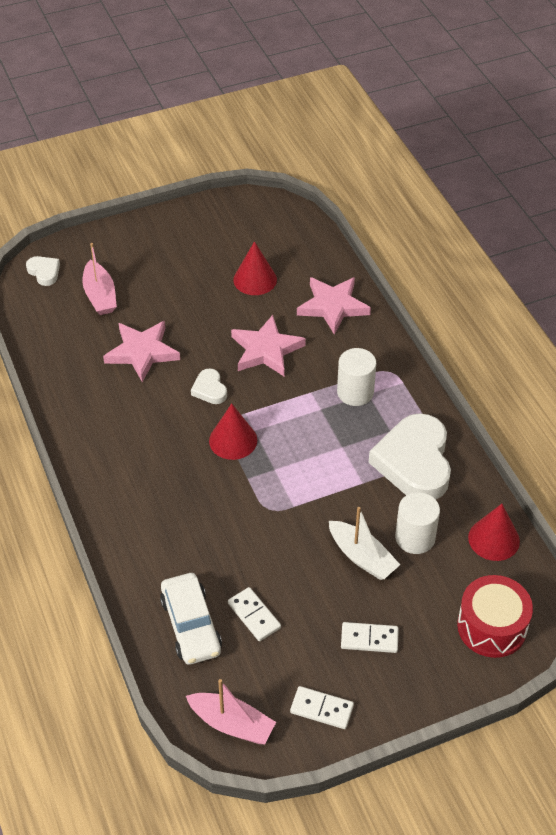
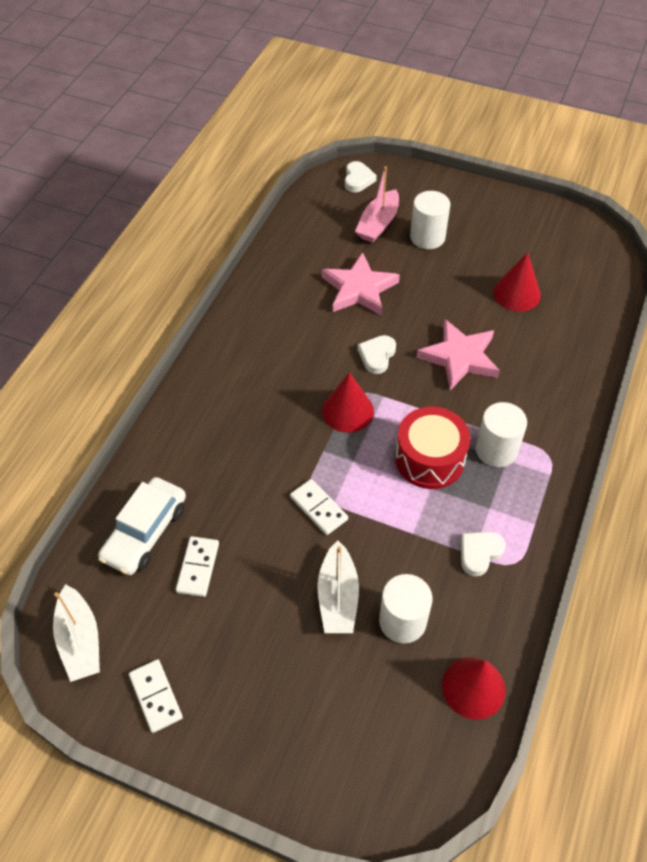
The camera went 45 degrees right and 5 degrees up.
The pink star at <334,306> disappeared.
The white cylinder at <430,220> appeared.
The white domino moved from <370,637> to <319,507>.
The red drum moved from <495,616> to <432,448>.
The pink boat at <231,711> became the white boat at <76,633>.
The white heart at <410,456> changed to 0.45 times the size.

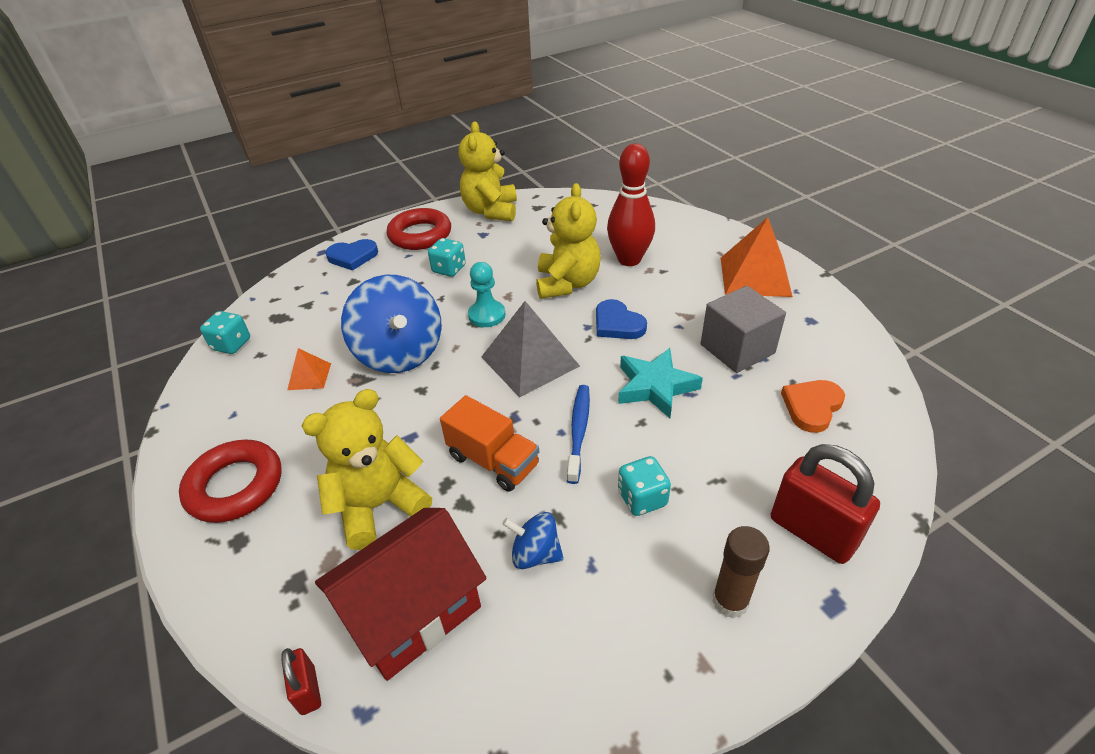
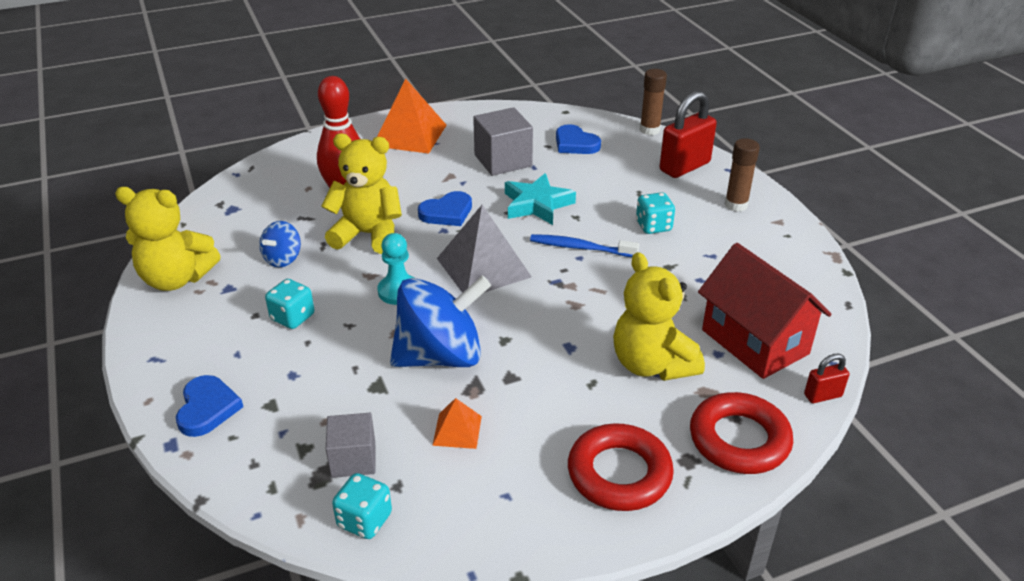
The camera went 85 degrees left and 5 degrees down.
The orange truck at <489,443> disappeared.
The grey cube at <350,445> appeared.
The brown glue stick at <653,102> appeared.
The red ring moved from <419,229> to <741,433>.
The blue spinning top moved from <533,540> to <280,244>.
The orange heart at <813,406> became the blue heart at <578,139>.

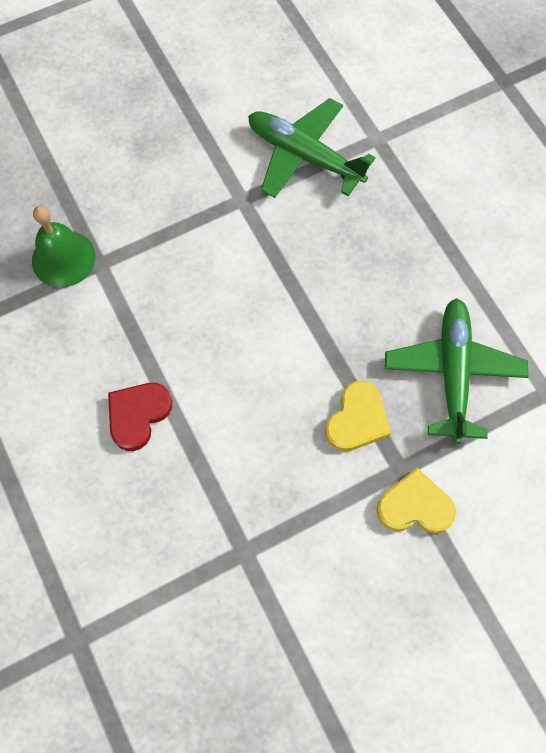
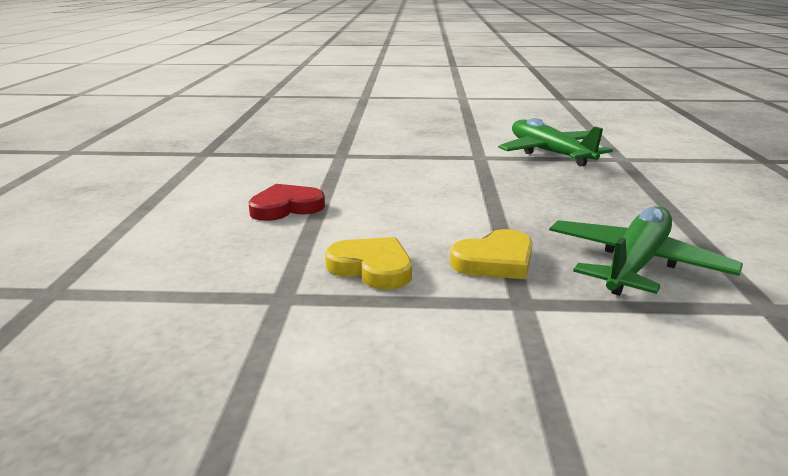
The camera went 30 degrees right and 45 degrees down.
The green bell at <64,247> disappeared.
The yellow heart moved from <416,501> to <368,263>.

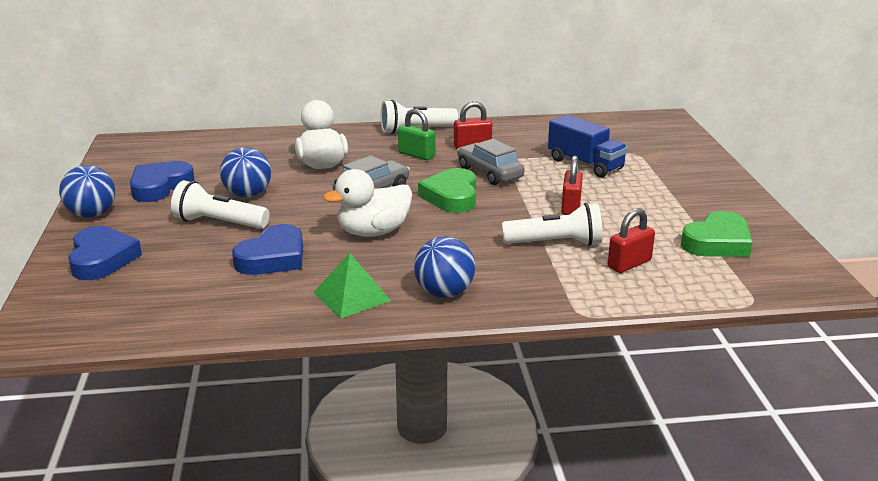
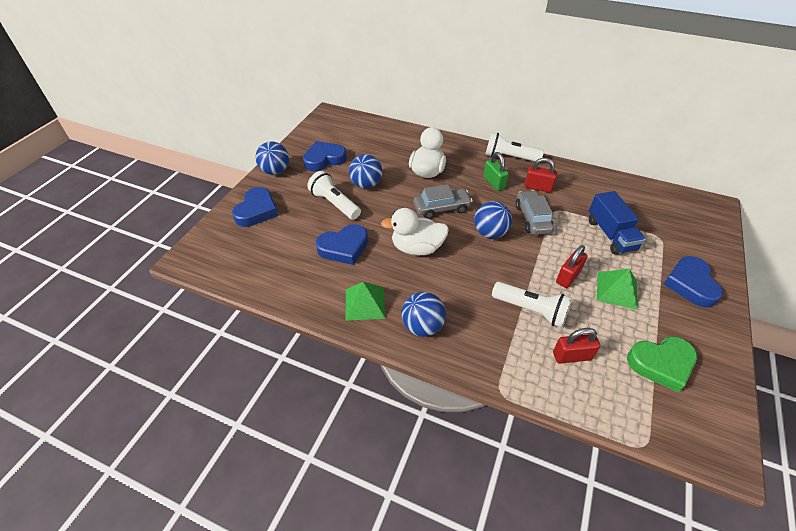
The camera went 30 degrees right and 20 degrees up.
The green pyramid at <617,289> appeared.
The blue heart at <693,282> appeared.
The green heart at <447,190> was replaced by the blue ball at <493,220>.

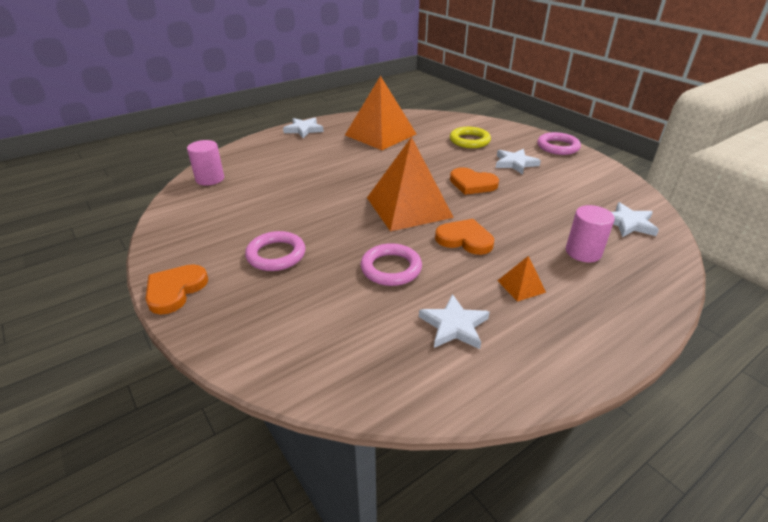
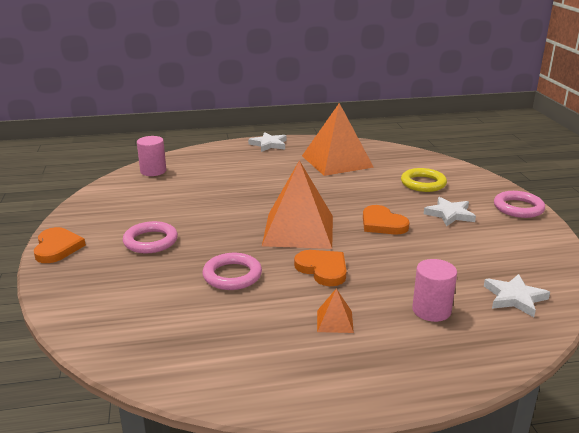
The camera went 25 degrees right and 10 degrees down.
The white star at <454,321> disappeared.
The orange heart at <177,289> turned 120 degrees clockwise.

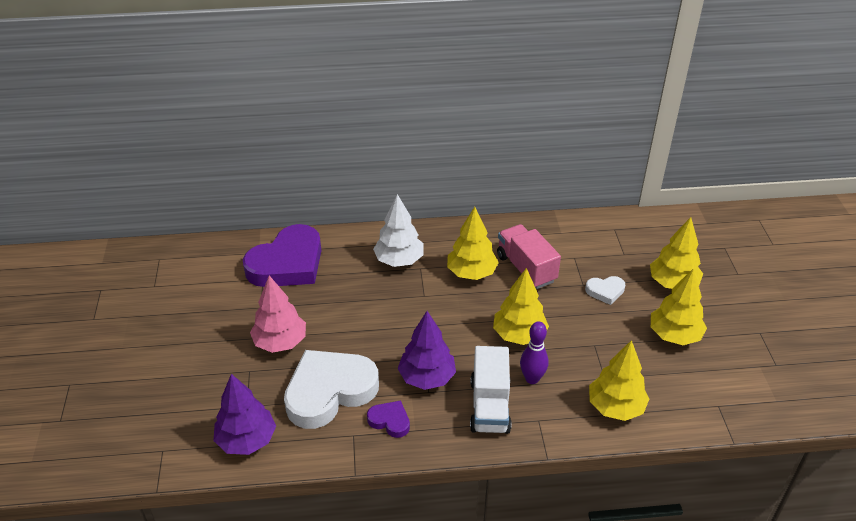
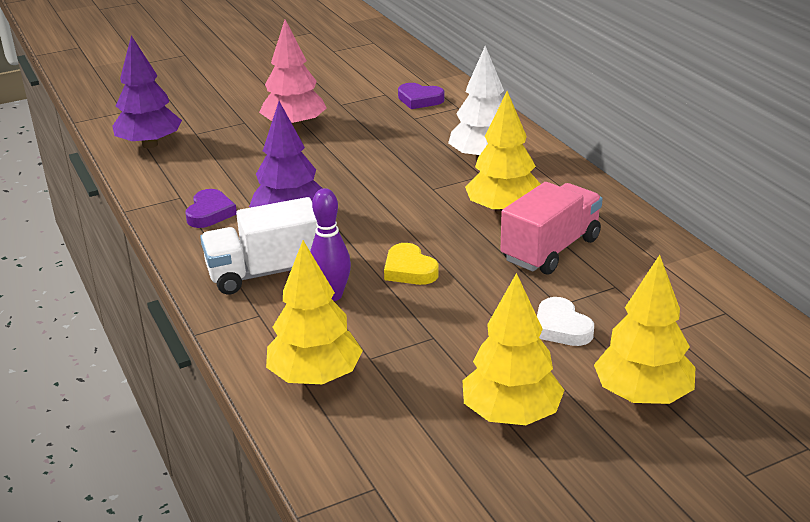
The camera went 70 degrees right and 10 degrees down.
The white heart at <331,389> disappeared.
The yellow tree at <521,306> was replaced by the yellow heart at <411,264>.
The purple heart at <282,255> changed to 0.45 times the size.

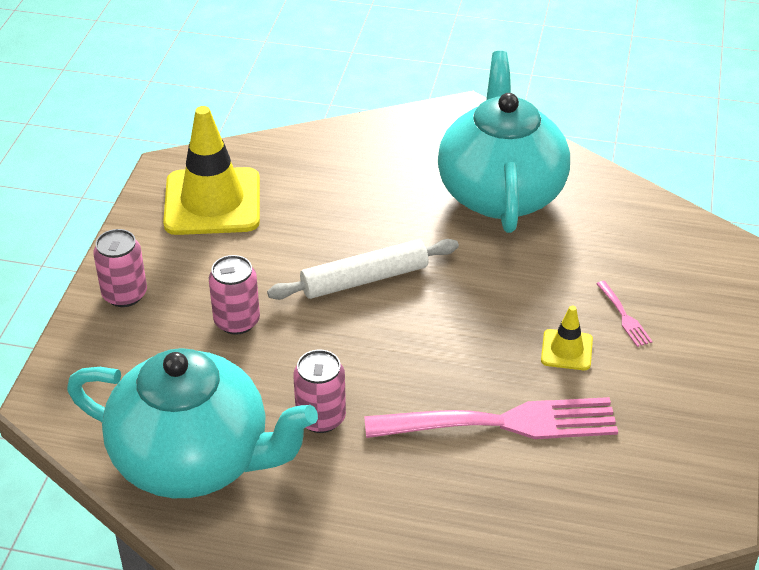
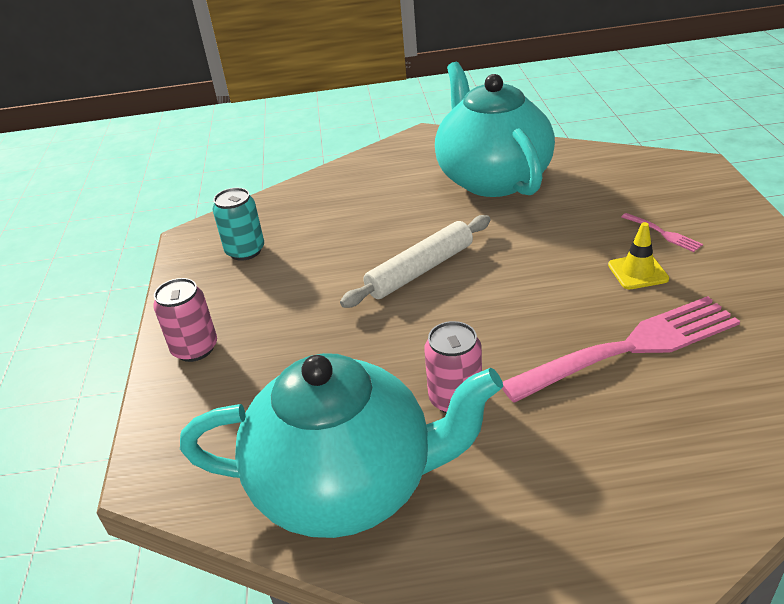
The camera went 15 degrees left and 5 degrees down.
The pink can at <234,295> disappeared.
The yellow traffic cone at <211,170> was replaced by the turquoise can at <238,224>.

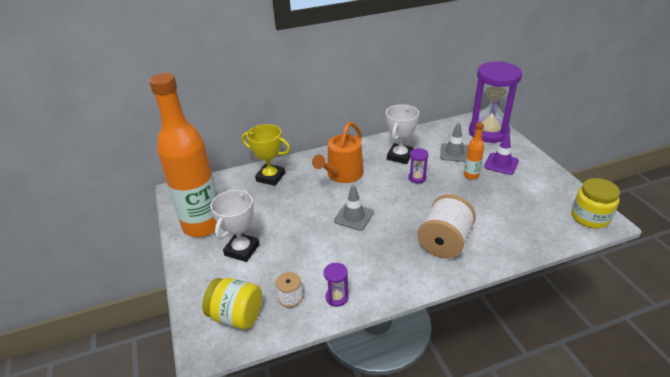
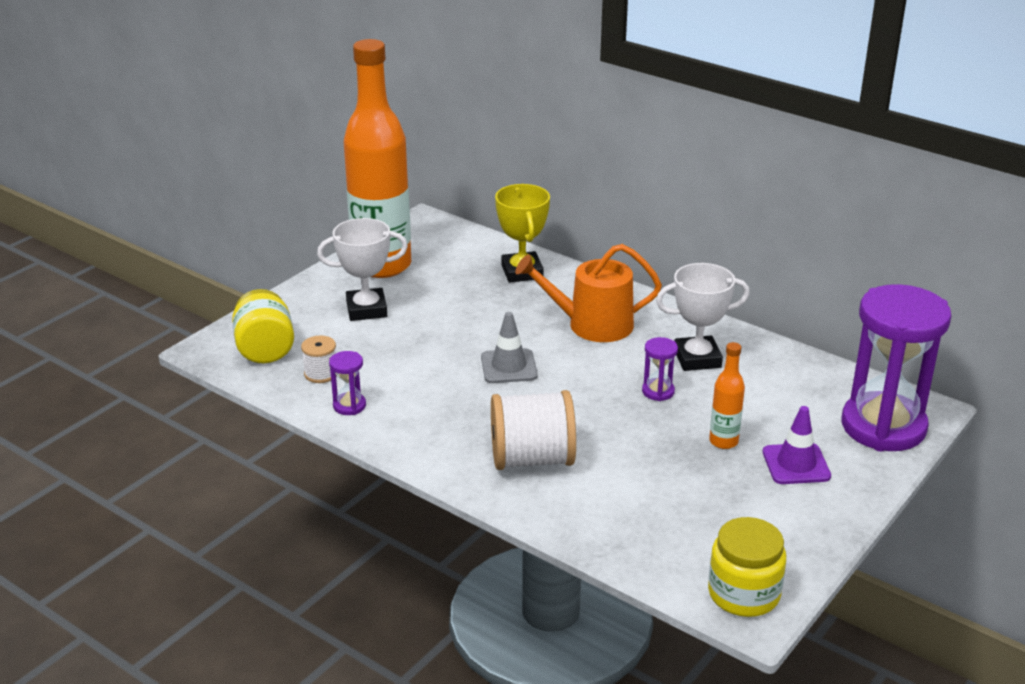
The camera went 55 degrees right and 5 degrees down.
The grey traffic cone at <454,142> disappeared.

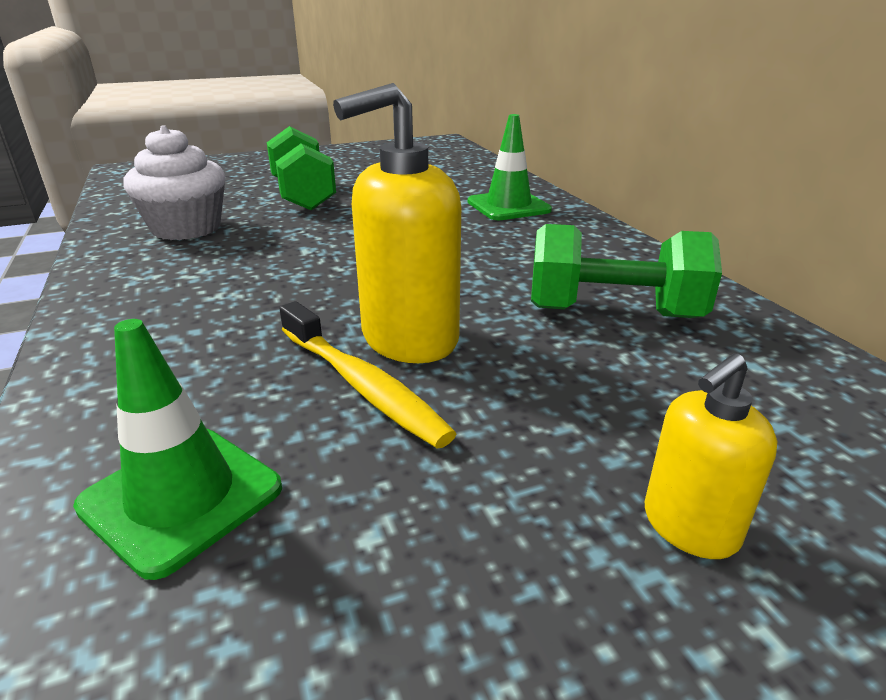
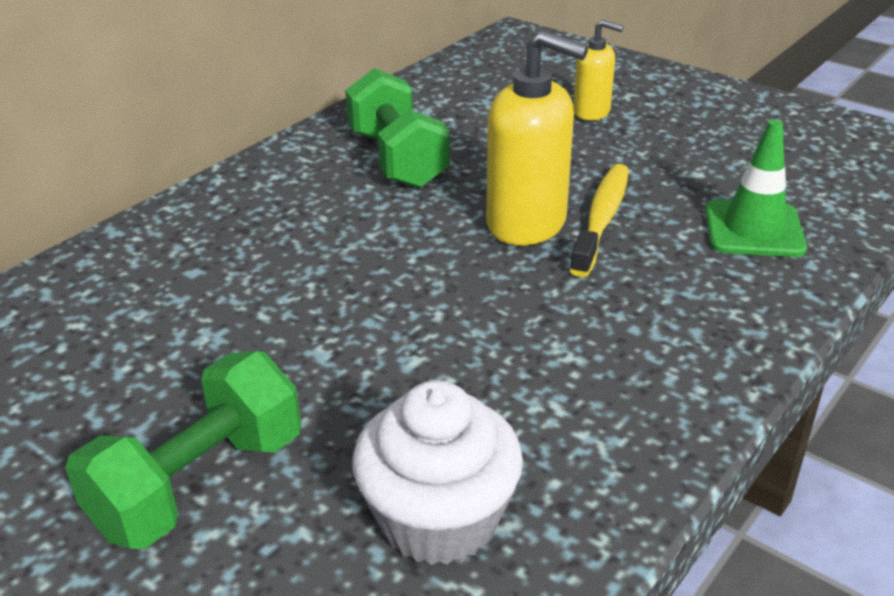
The camera went 120 degrees left and 5 degrees up.
The green traffic cone at <510,167> disappeared.

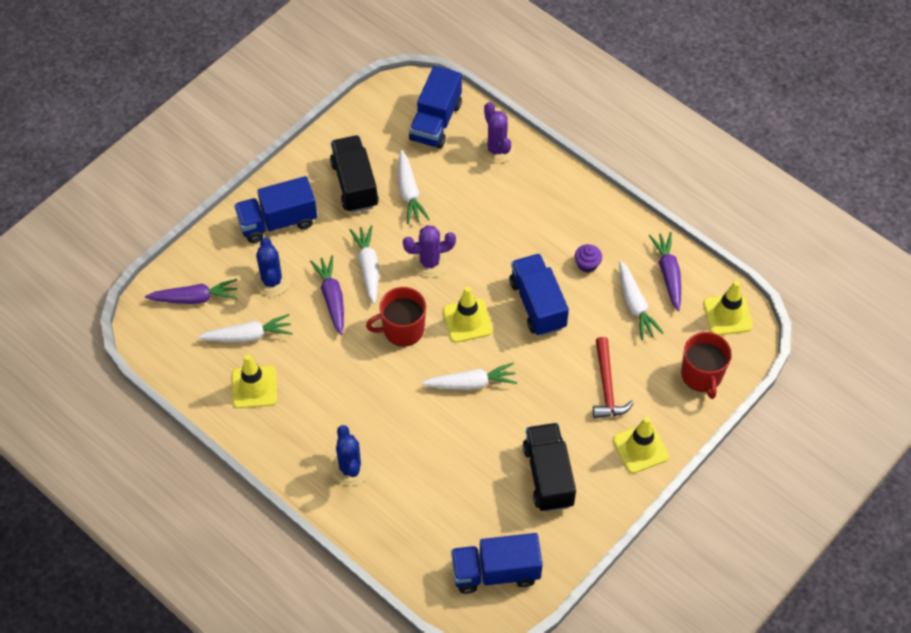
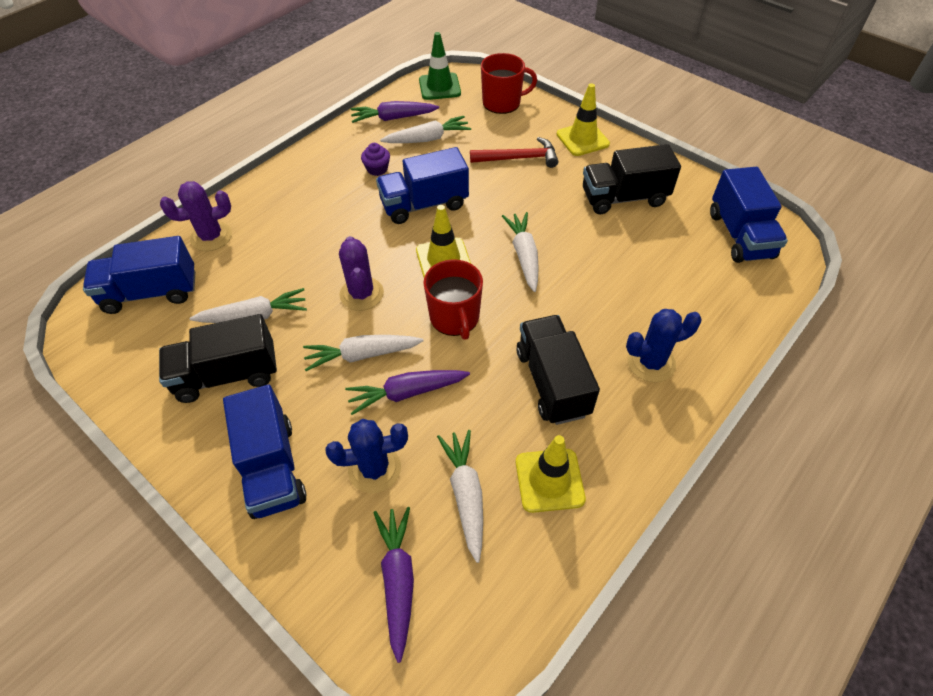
The camera went 90 degrees left and 5 degrees down.
The black truck at <558,370> appeared.
The yellow traffic cone at <728,308> became the green traffic cone at <440,66>.
The blue truck at <435,107> turned 150 degrees clockwise.

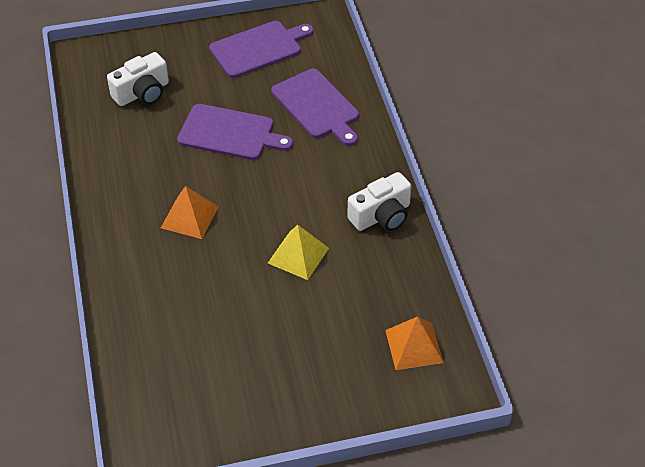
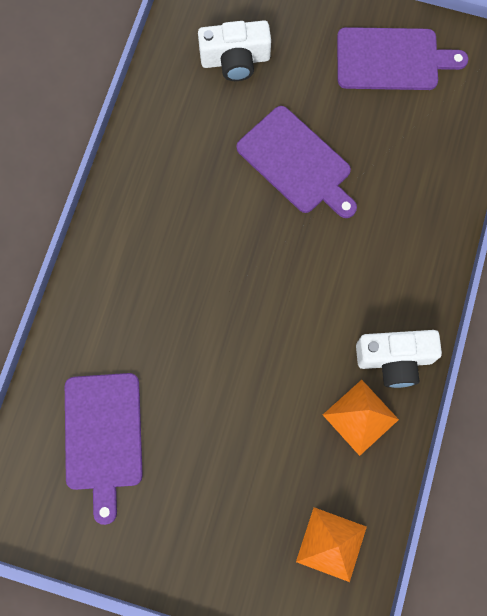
The camera went 30 degrees right and 25 degrees up.
The yellow pyramid at <298,252> disappeared.
The orange pyramid moved from <189,212> to <361,418>.
The purple cutting board moved from <315,107> to <104,449>.

